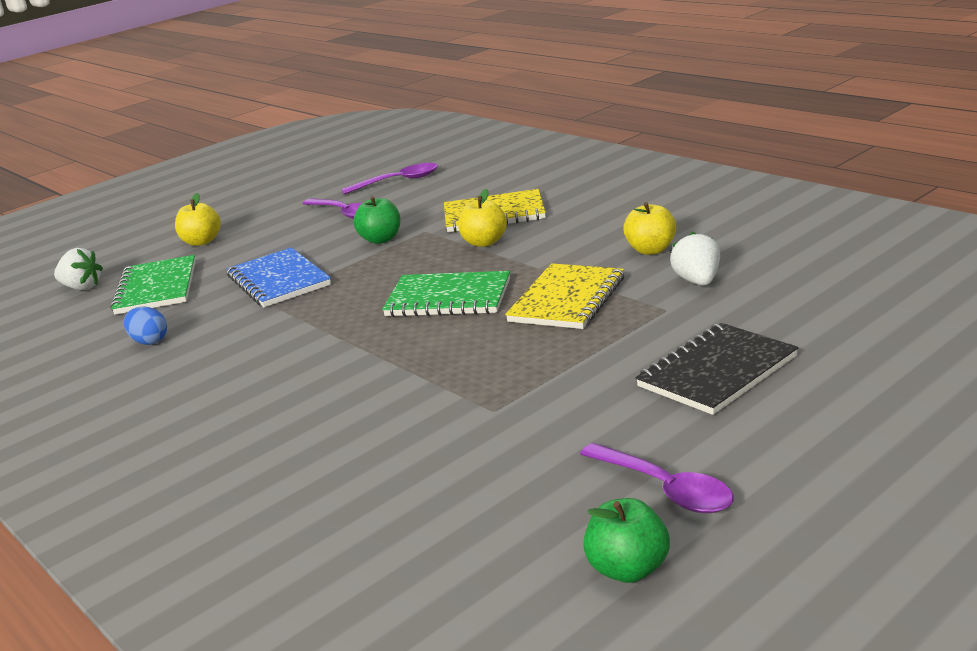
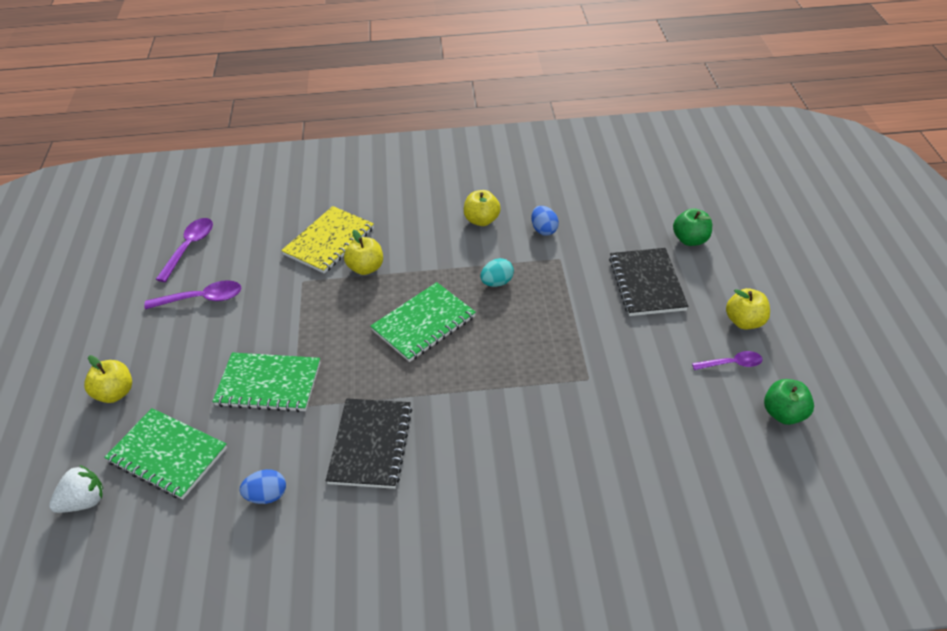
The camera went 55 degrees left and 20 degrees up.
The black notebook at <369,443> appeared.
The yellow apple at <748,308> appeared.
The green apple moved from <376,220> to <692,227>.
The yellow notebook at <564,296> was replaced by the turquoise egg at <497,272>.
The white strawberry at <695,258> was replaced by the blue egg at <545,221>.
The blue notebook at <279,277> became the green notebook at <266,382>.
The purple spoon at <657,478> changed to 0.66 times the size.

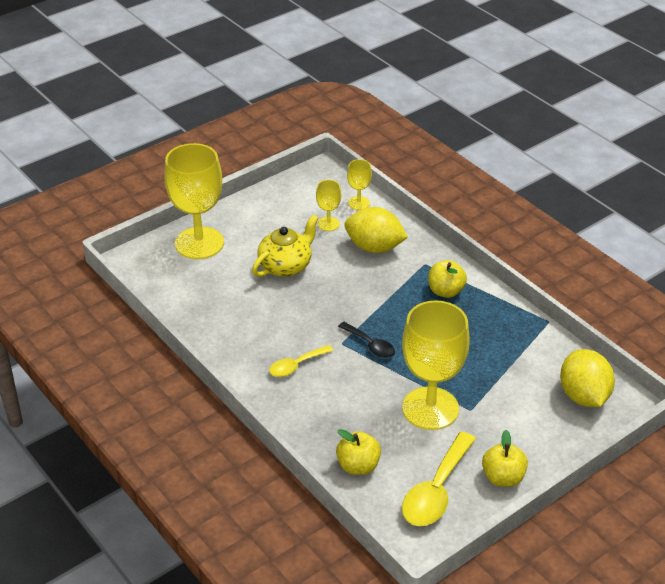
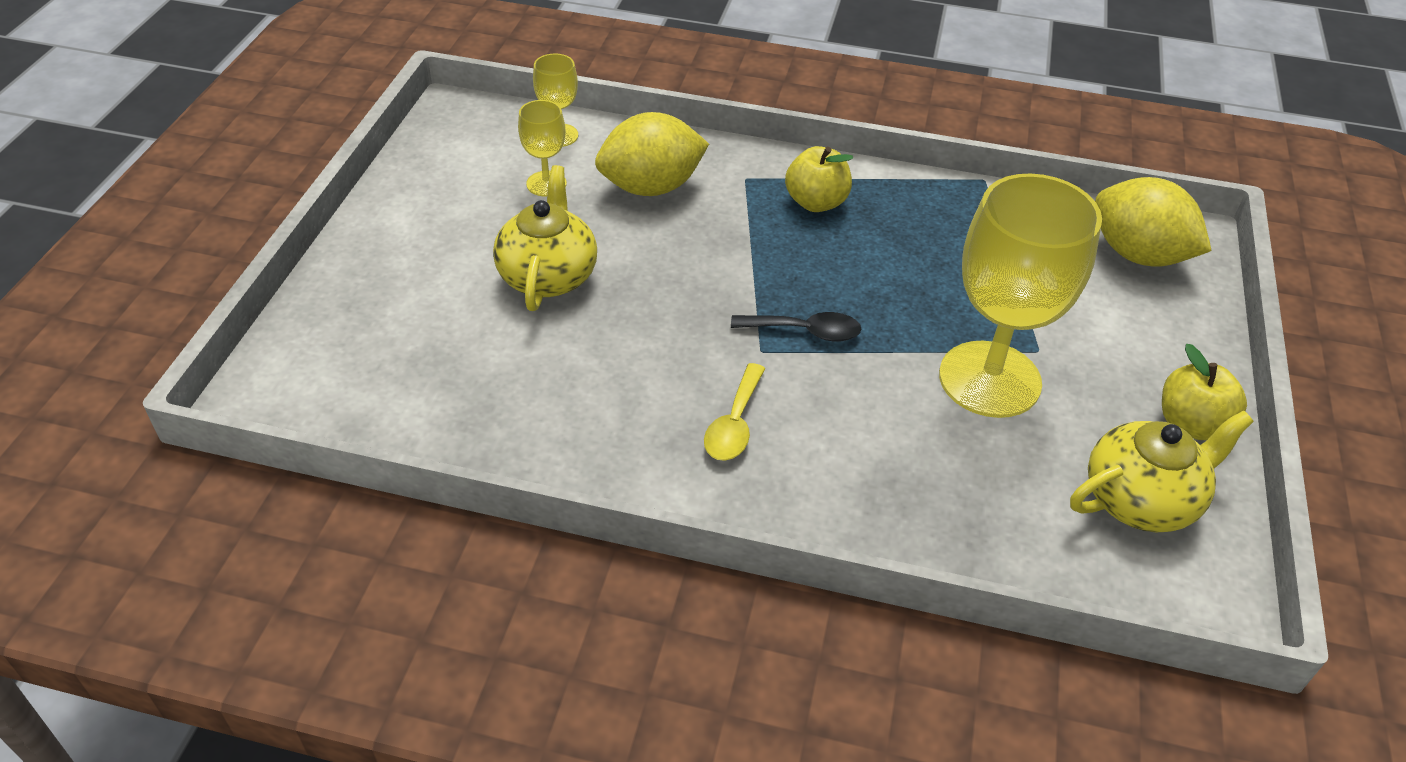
The camera went 40 degrees left and 5 degrees up.
The yellow goblet at <194,201> disappeared.
The yellow apple at <358,452> disappeared.
The yellow spoon at <439,479> was replaced by the yellow teapot at <1162,471>.

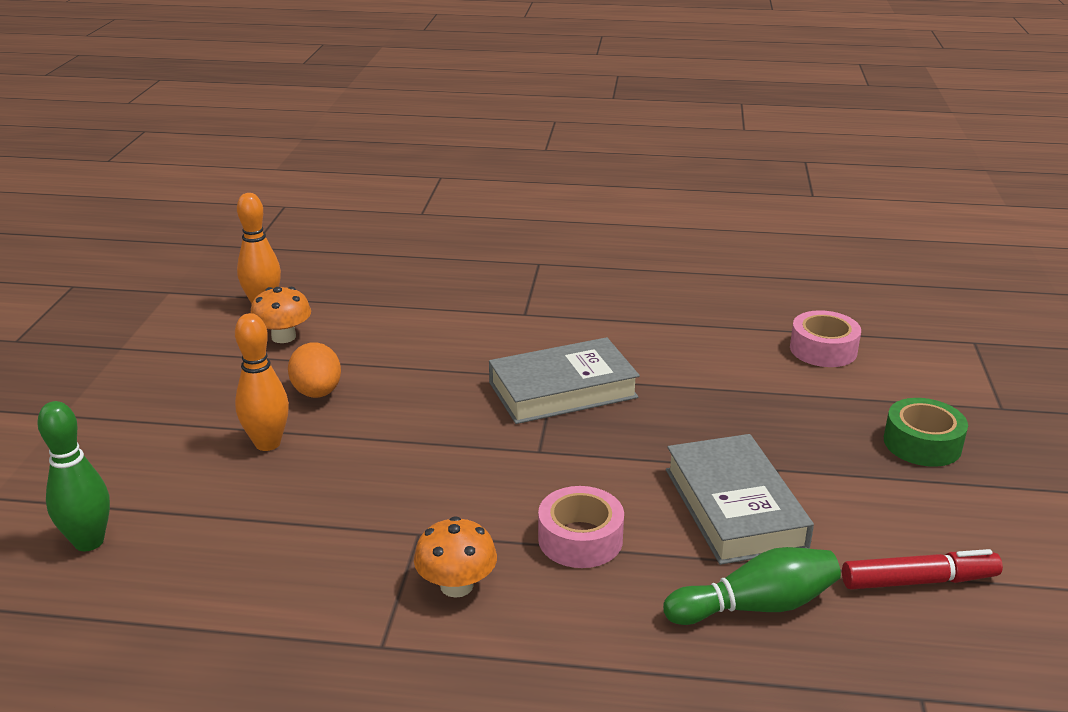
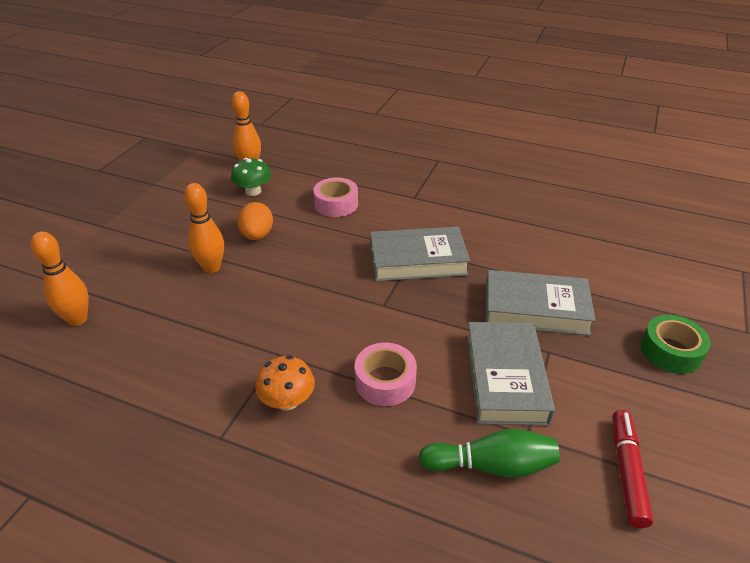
The camera went 15 degrees right and 10 degrees up.
The grey book at <541,303> appeared.
The pink tape moved from <825,338> to <335,197>.
The green bowling pin at <73,476> became the orange bowling pin at <60,278>.
The orange mushroom at <281,315> became the green mushroom at <251,177>.
The red marker at <922,569> turned 90 degrees counterclockwise.

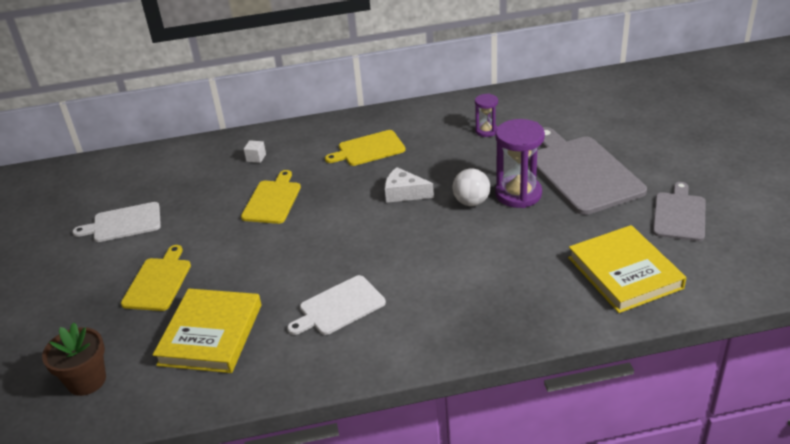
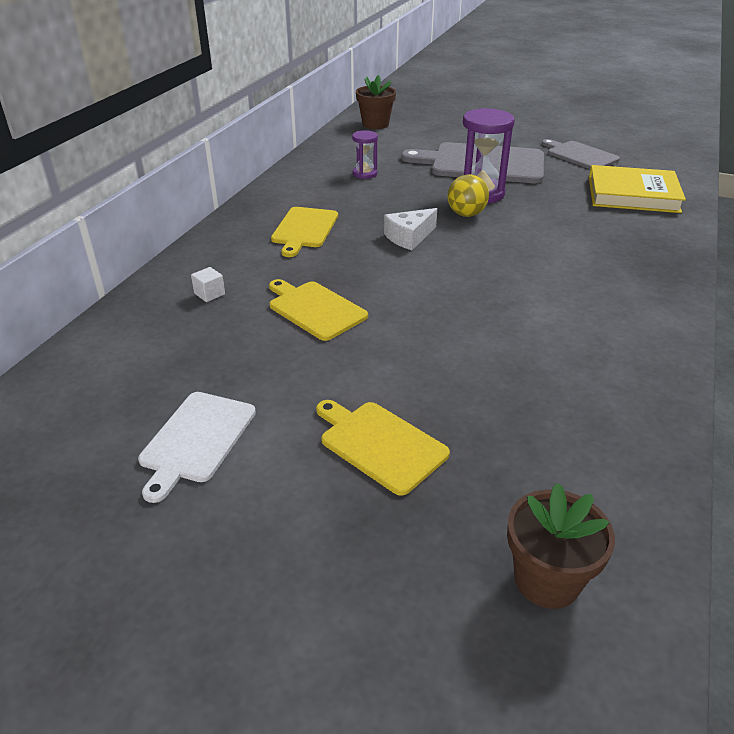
The camera went 60 degrees left and 0 degrees up.
The yellow book at <207,331> disappeared.
The white cutting board at <336,305> disappeared.
The brown flower pot at <376,102> appeared.
The white ball at <471,187> became the yellow ball at <468,195>.

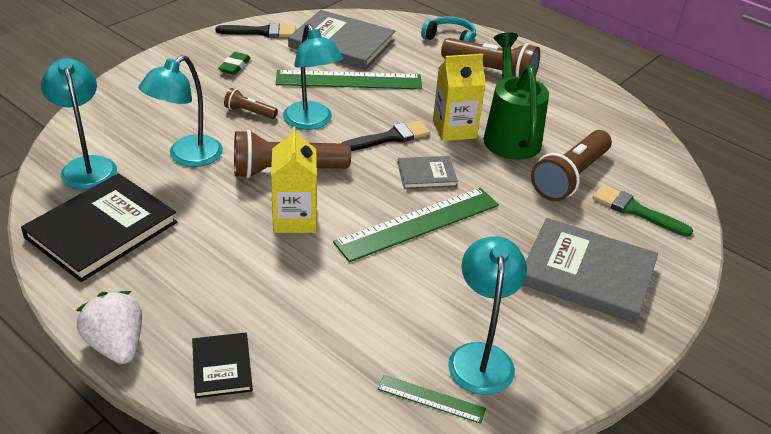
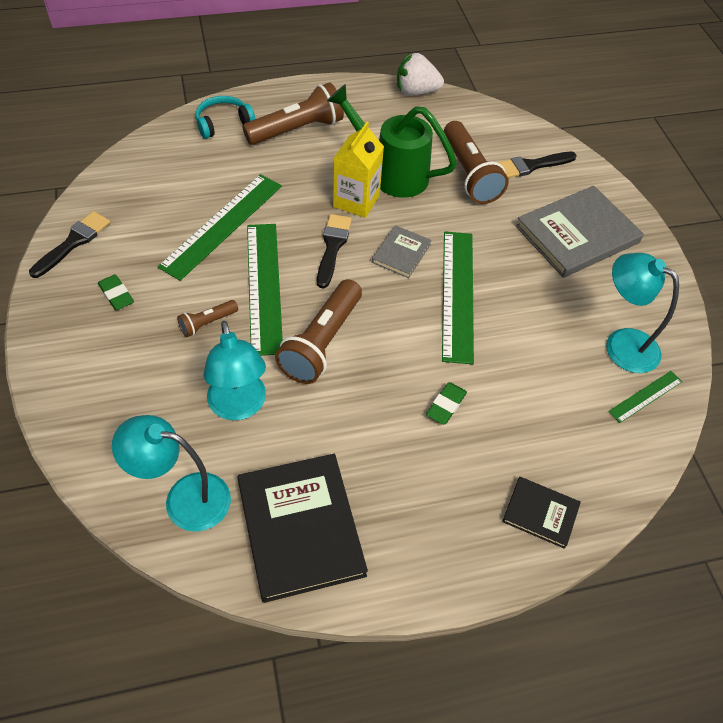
The camera went 55 degrees left and 15 degrees up.
The yellow carton at <294,179> disappeared.
The grey book at <341,40> disappeared.
The green eraser at <446,403> appeared.
The white strawberry moved from <109,327> to <420,74>.
The turquoise lamp at <313,77> was replaced by the green ruler at <265,290>.
The green brush at <643,211> became the black brush at <537,165>.

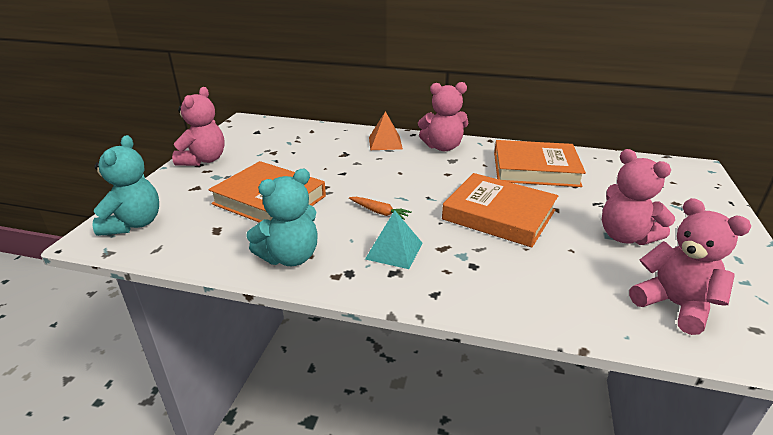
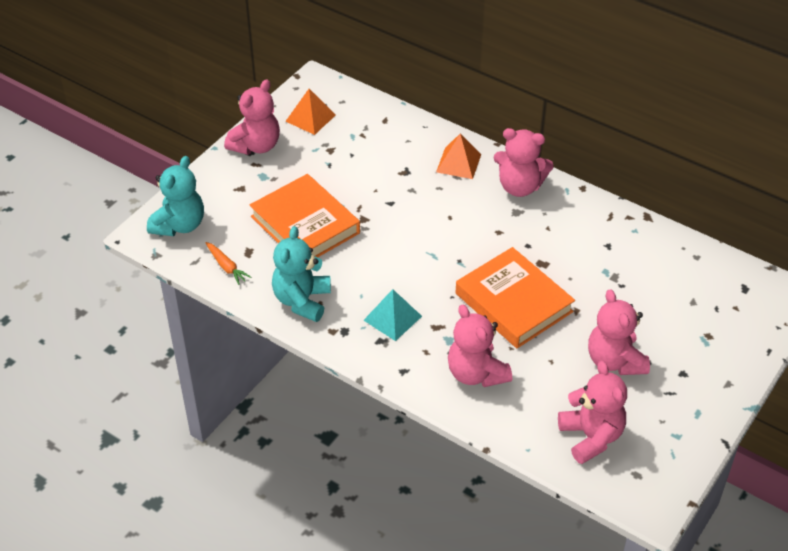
The camera went 20 degrees right and 15 degrees up.
The orange book at <540,163> disappeared.
The orange pyramid at <311,112> appeared.
The pink teddy bear at <480,345> appeared.
The orange carrot moved from <380,208> to <228,263>.
The turquoise teddy bear at <282,217> turned 120 degrees clockwise.

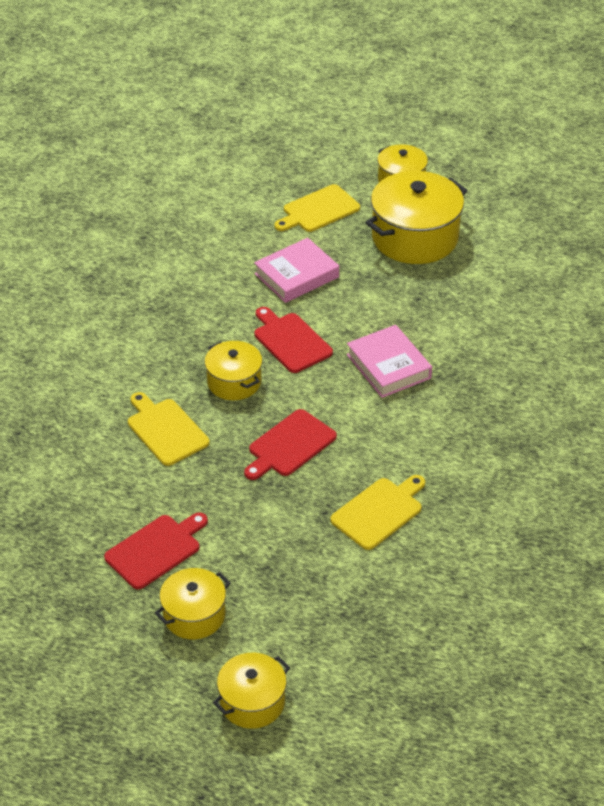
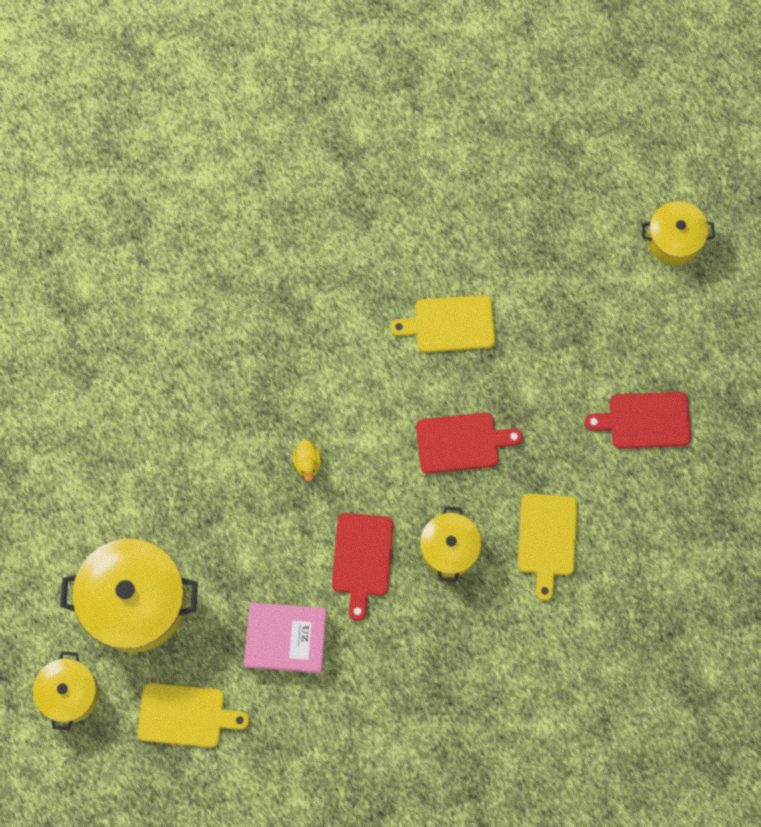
The camera went 140 degrees left and 30 degrees up.
The yellow pot at <193,603> disappeared.
The pink book at <389,361> was replaced by the yellow duck at <307,460>.

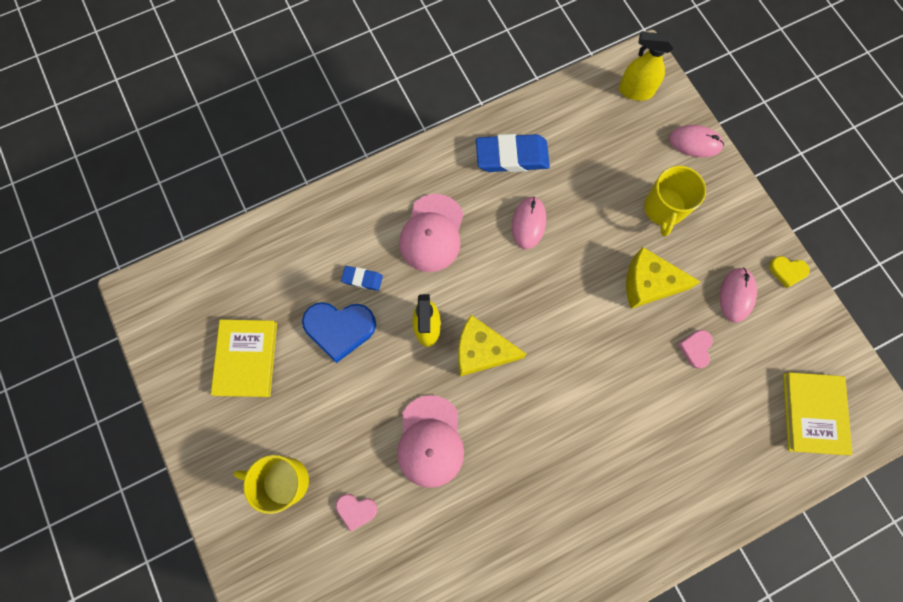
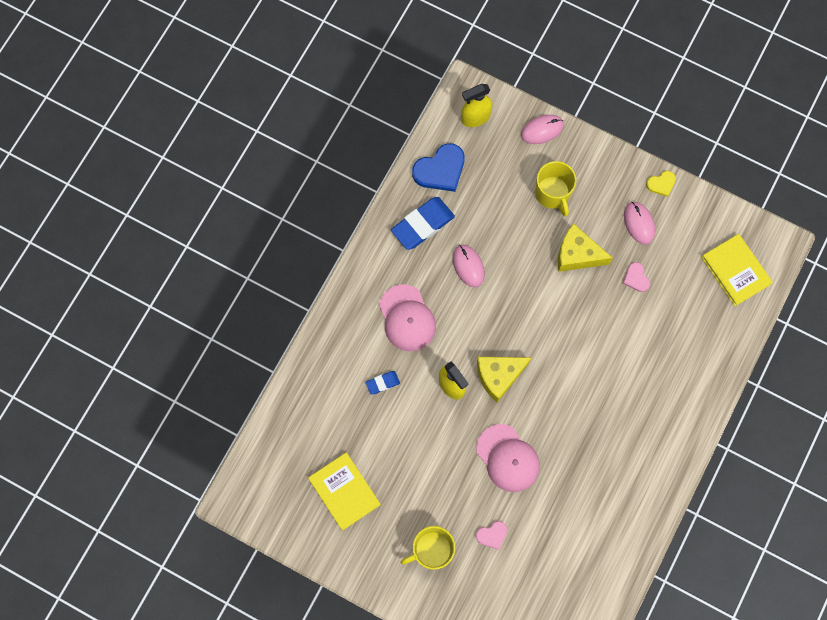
The camera went 35 degrees left and 0 degrees up.
The blue heart moved from <339,332> to <438,167>.
The yellow cheese at <663,278> turned 45 degrees clockwise.

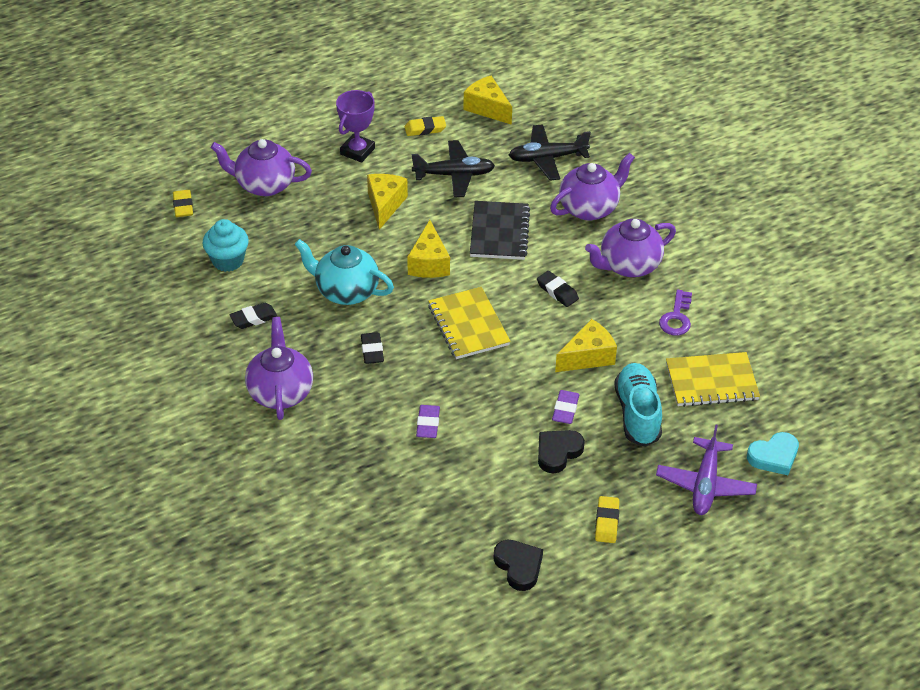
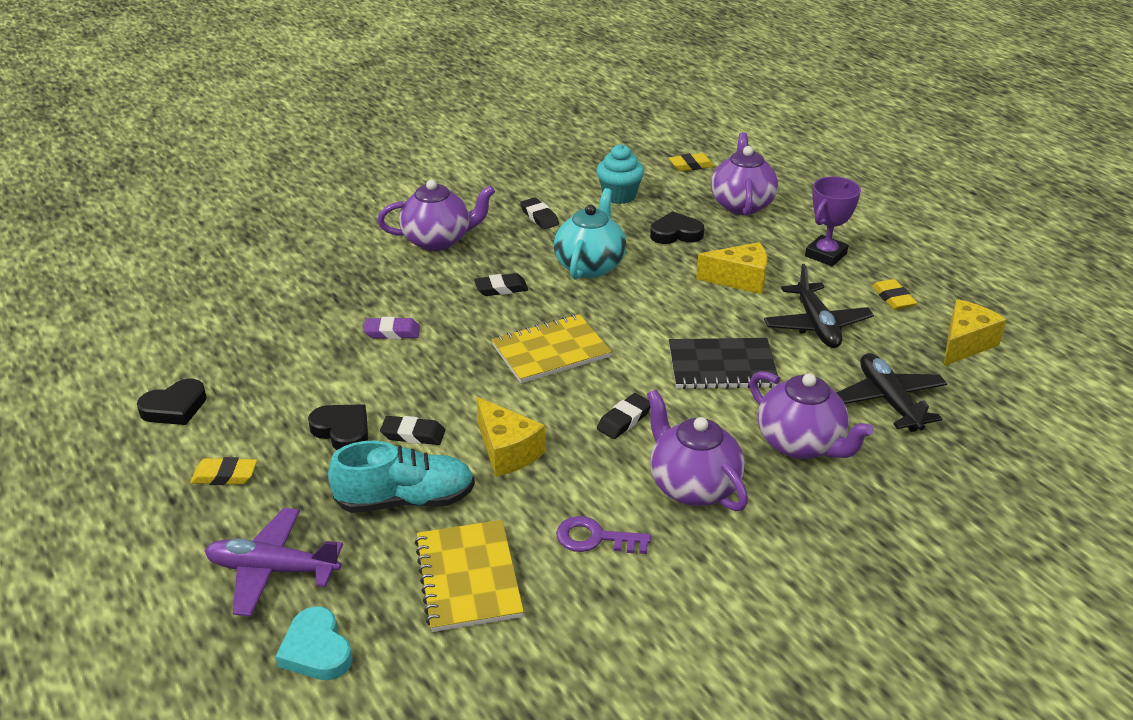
The camera went 85 degrees right and 10 degrees down.
The yellow cheese at <428,249> disappeared.
The black heart at <677,227> appeared.
The purple eraser at <565,407> became the black eraser at <412,430>.
The purple trophy at <355,126> turned 75 degrees counterclockwise.

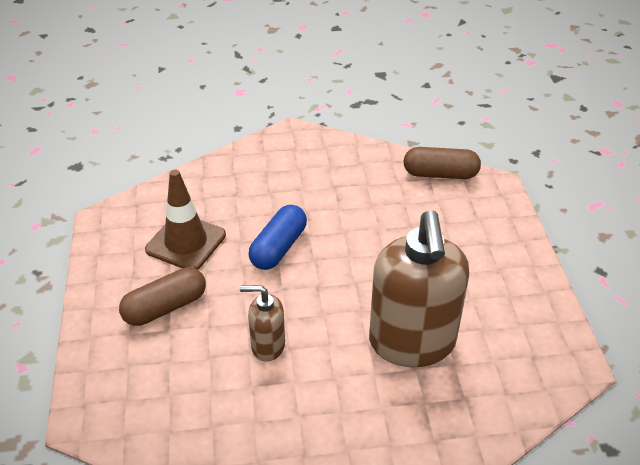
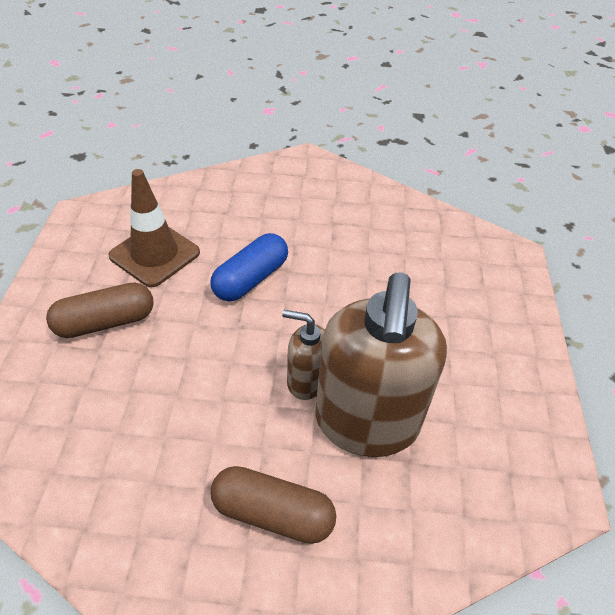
The camera went 10 degrees right and 5 degrees up.
The brown soap dispenser moved from <262,323> to <303,355>.
The brown capsule moved from <442,163> to <273,505>.

